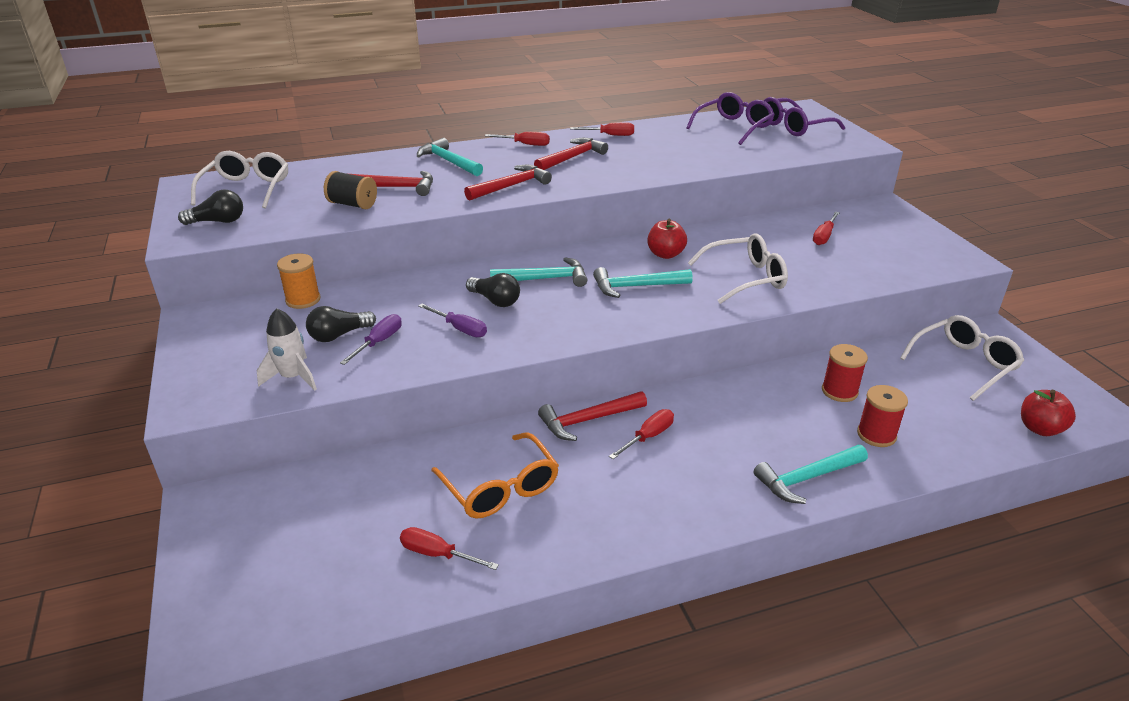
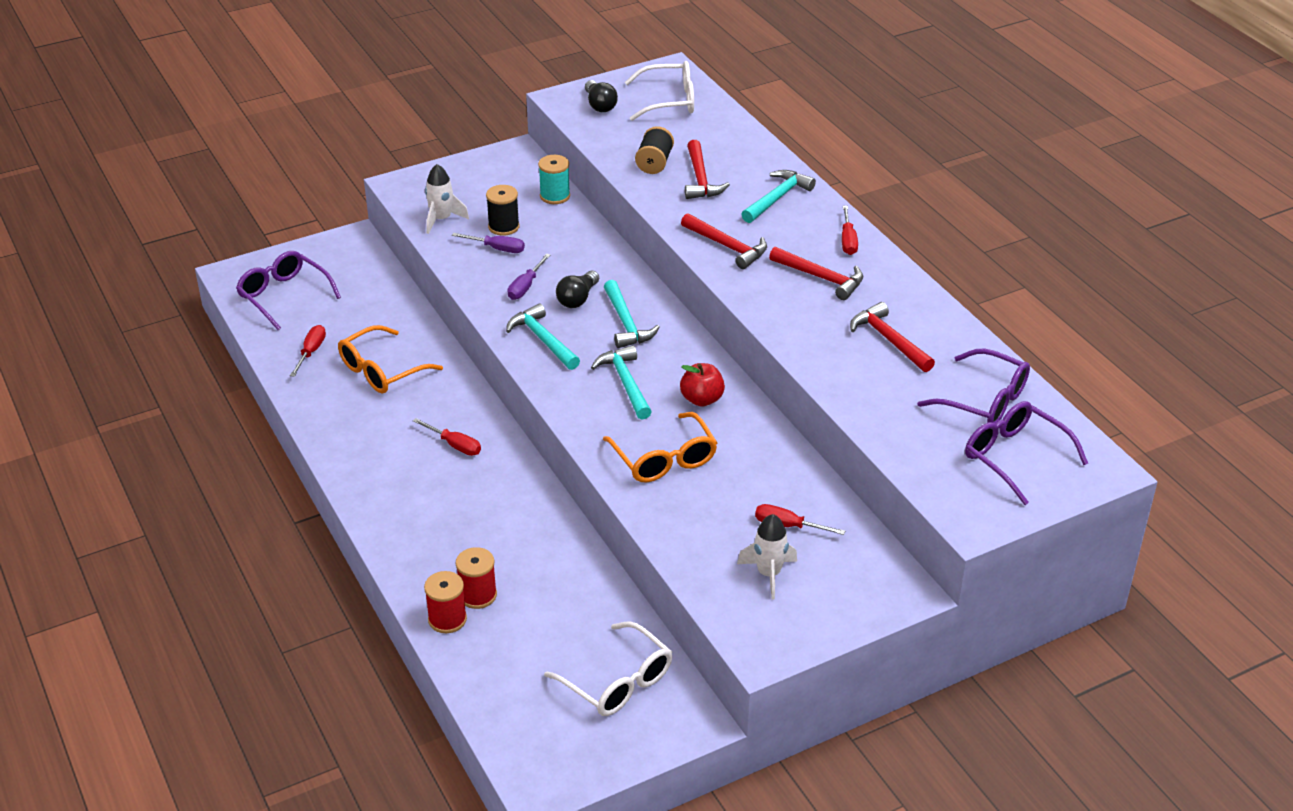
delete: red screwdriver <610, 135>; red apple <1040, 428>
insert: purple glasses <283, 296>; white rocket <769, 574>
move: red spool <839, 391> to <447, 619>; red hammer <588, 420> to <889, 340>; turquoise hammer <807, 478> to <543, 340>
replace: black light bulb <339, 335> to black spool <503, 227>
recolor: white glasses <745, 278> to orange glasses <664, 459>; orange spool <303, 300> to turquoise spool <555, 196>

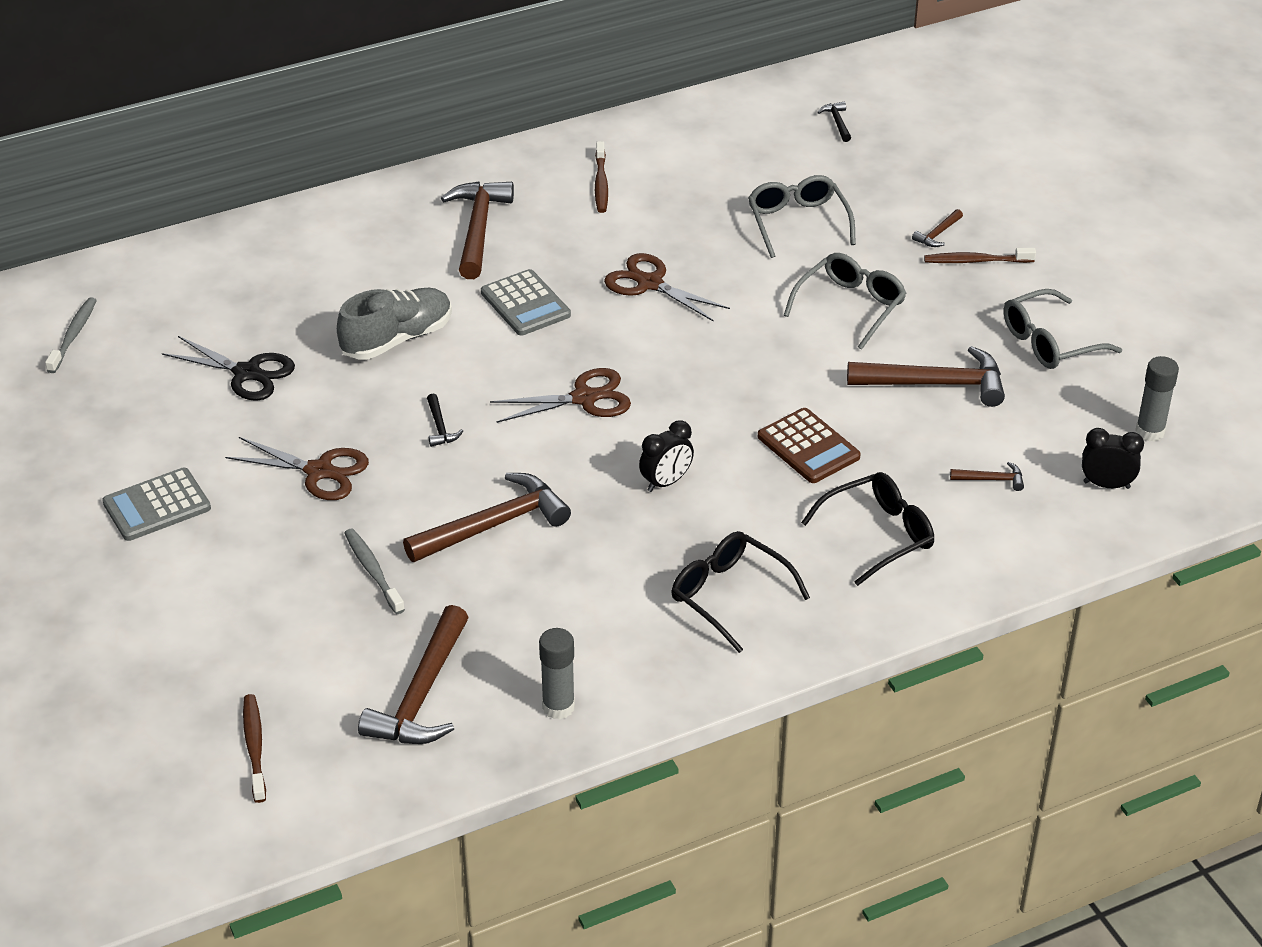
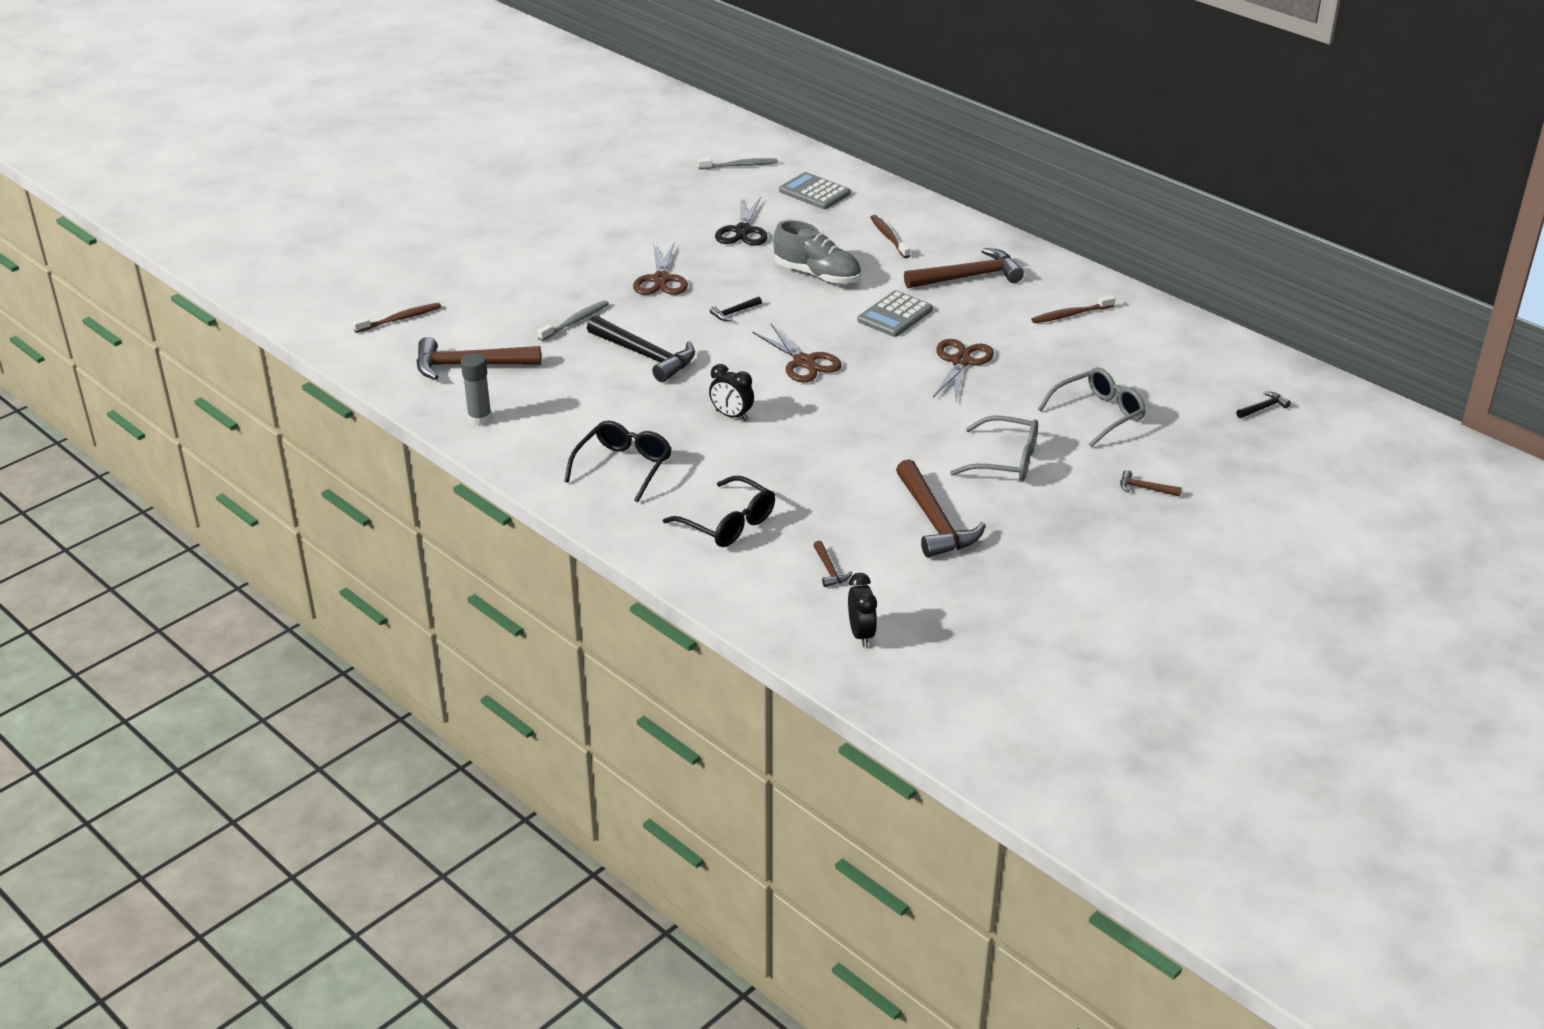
delete: grey glasses <1049, 342>; grey glue stick <1150, 432>; brown calculator <808, 447>
move: brown toothbrush <976, 261> to <888, 237>; grey calculator <157, 506> to <814, 192>
recolor: brown hammer <494, 525> to black hammer <645, 355>

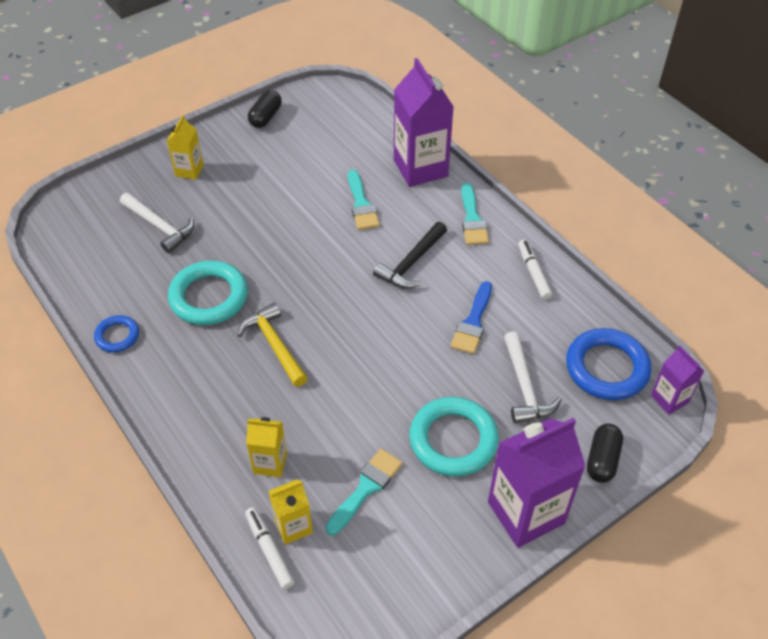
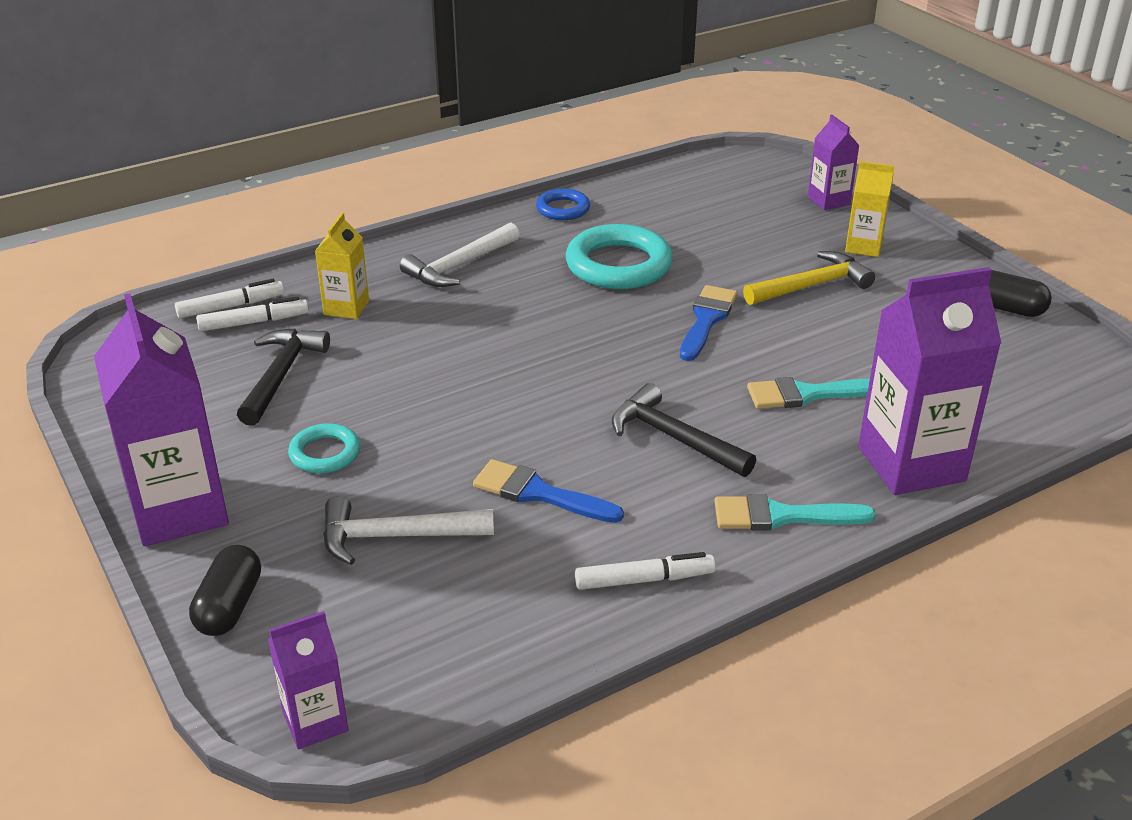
delete: blue ring <606, 368>
insert: purple carton <828, 201>; blue brush <706, 320>
move: white hammer <160, 226> to <459, 266>; yellow hammer <274, 345> to <811, 286>
replace: turquoise brush <366, 488> to black hammer <281, 375>; yellow carton <293, 526> to white marker <254, 322>
rotate: black capsule <602, 459> = <229, 606> 75 degrees clockwise
resize: turquoise ring <453, 440> = <325, 453> x0.54

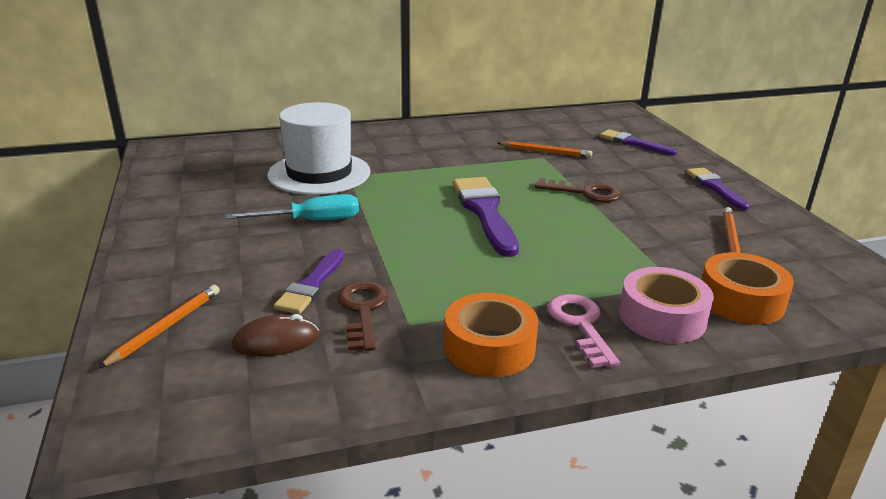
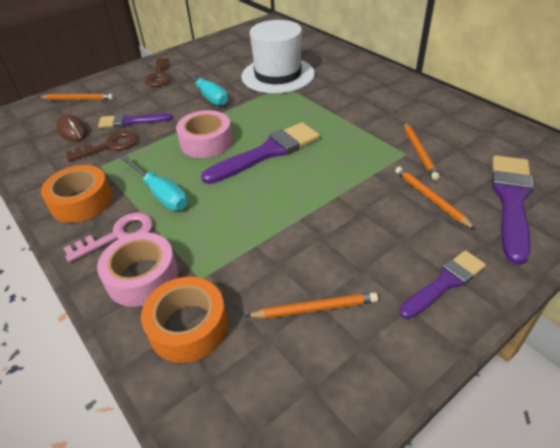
insert: pink tape <206, 142>; turquoise screwdriver <160, 194>; orange pencil <430, 198>
move: brown key <585, 193> to <159, 76>
resize: purple brush <633, 143> = <511, 201> x1.60

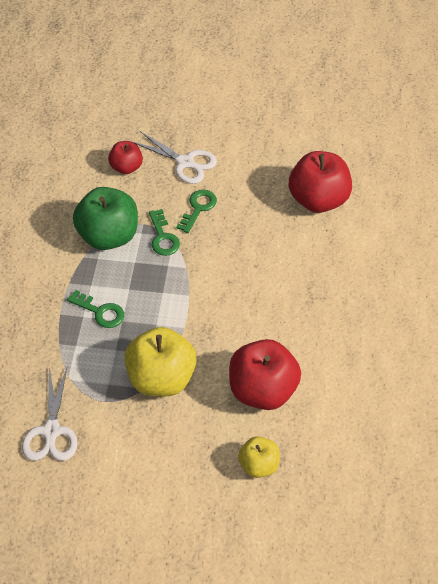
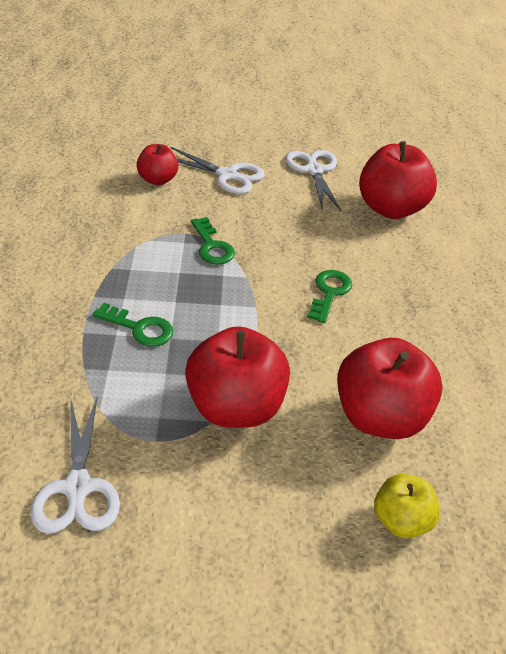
delete: green apple <108, 236>
insert: white scissors <314, 171>
move: green key <198, 208> to <329, 292>
recolor: yellow apple <161, 378> to red apple <235, 407>

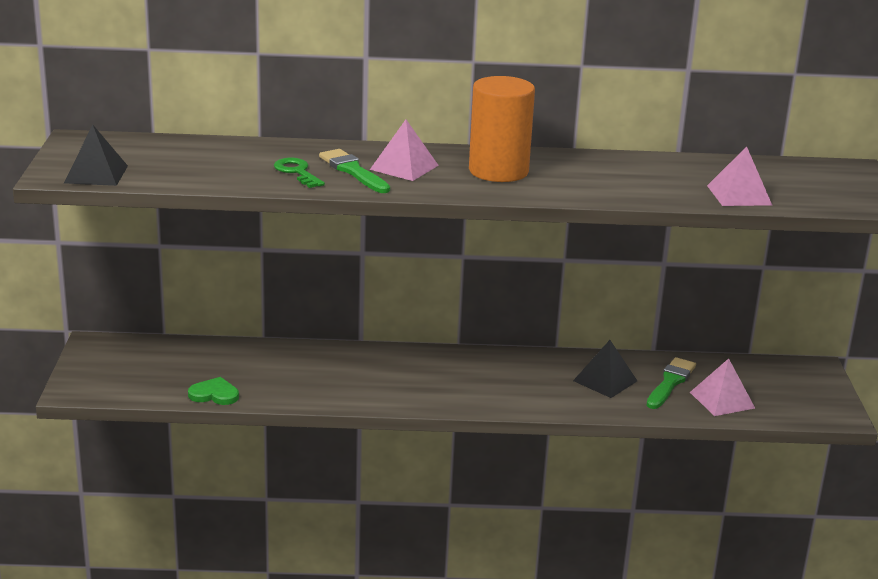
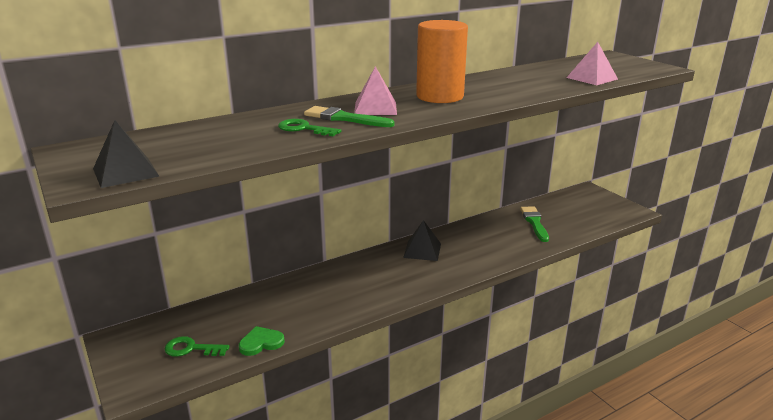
delete: pink pyramid <722, 400>
insert: green key <191, 349>
move: black pyramid <605, 380> to <422, 250>

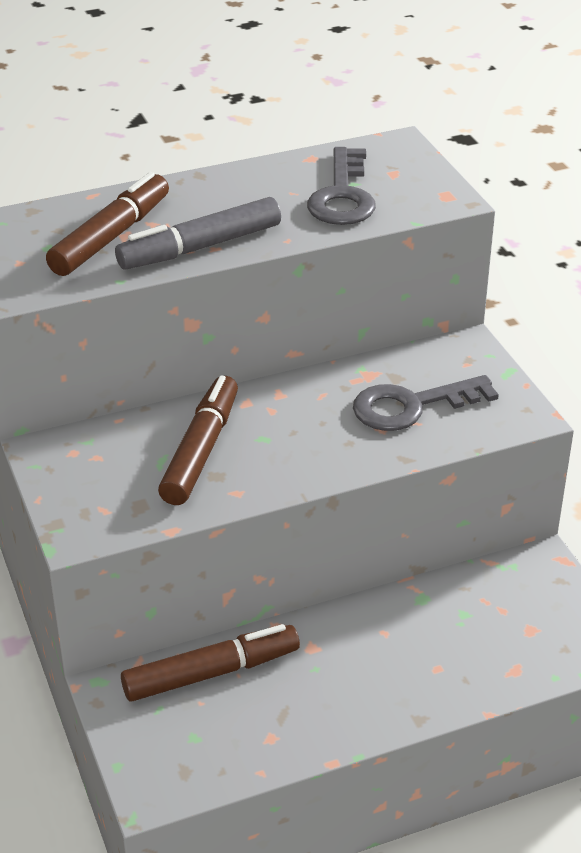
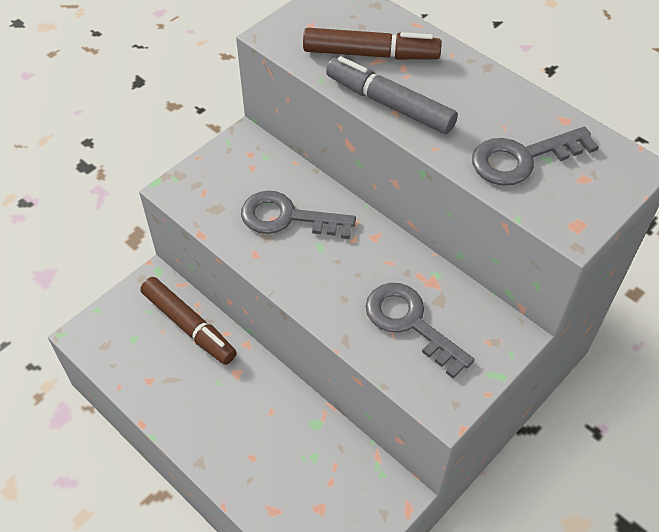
replace: brown marker <201, 450> to grey key <287, 217>

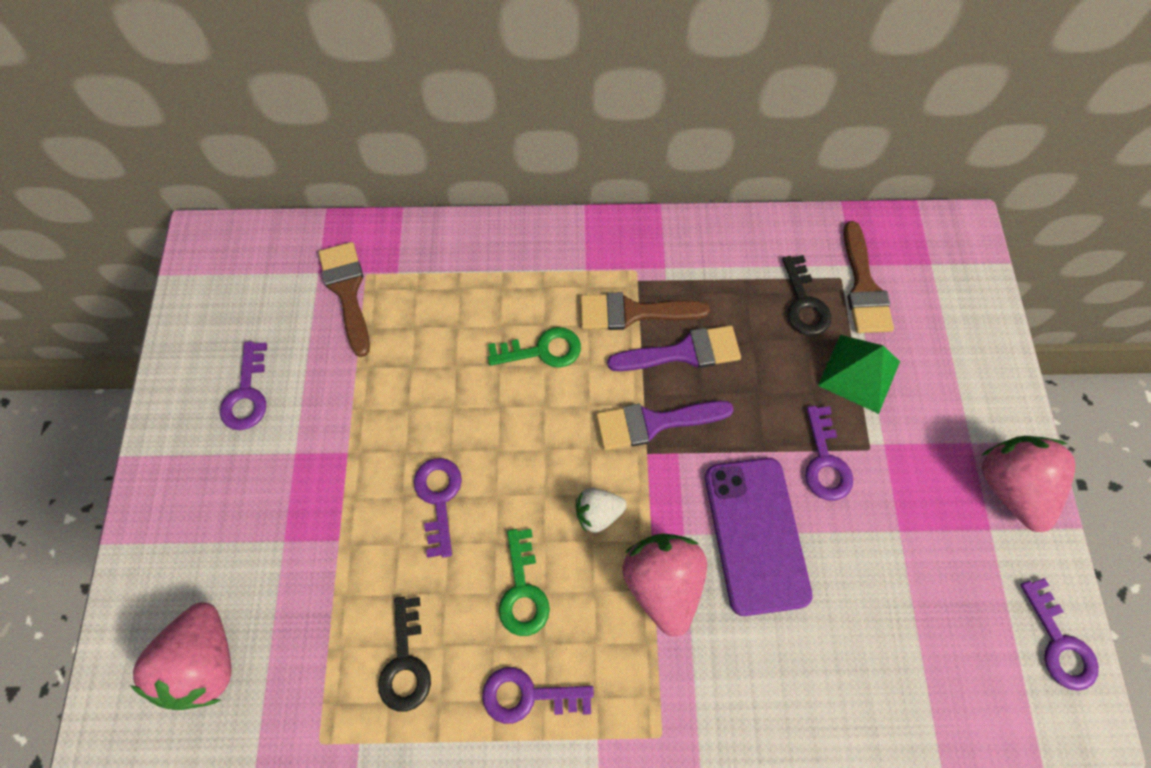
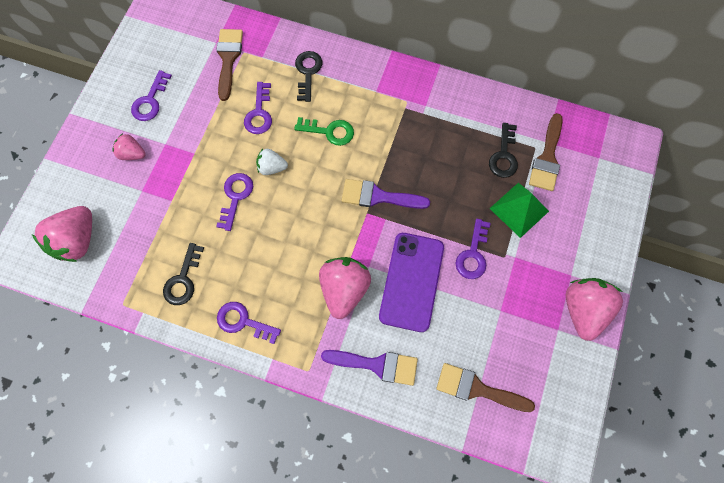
delete: green key <522, 591>
insert: black key <308, 72>; pink strawberry <132, 154>
move: brown brush <632, 312> to <477, 389>; purple brush <684, 352> to <377, 365>; white strawberry <598, 513> to <272, 167>; purple key <1059, 643> to <259, 113>

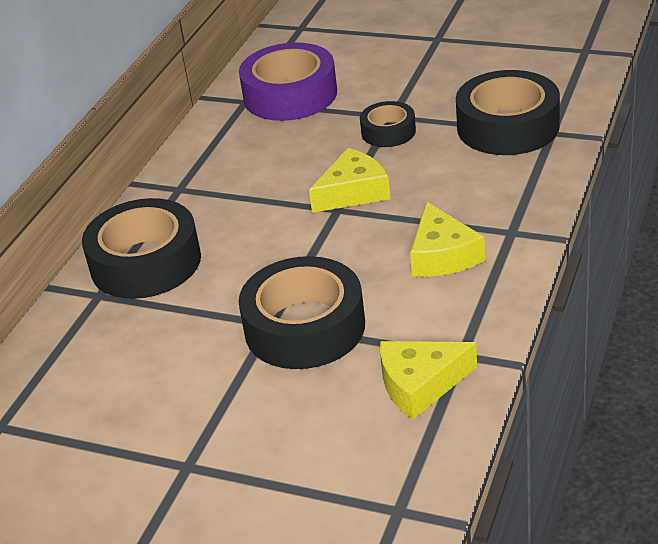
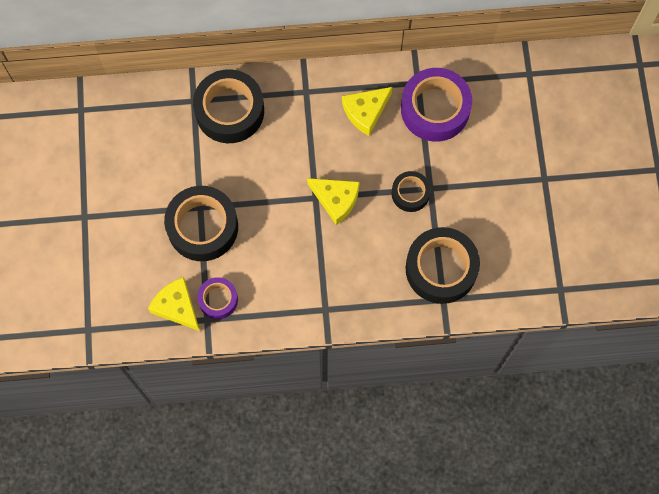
insert: purple tape <218, 300>
move: yellow cheese <442, 255> to <365, 112>

